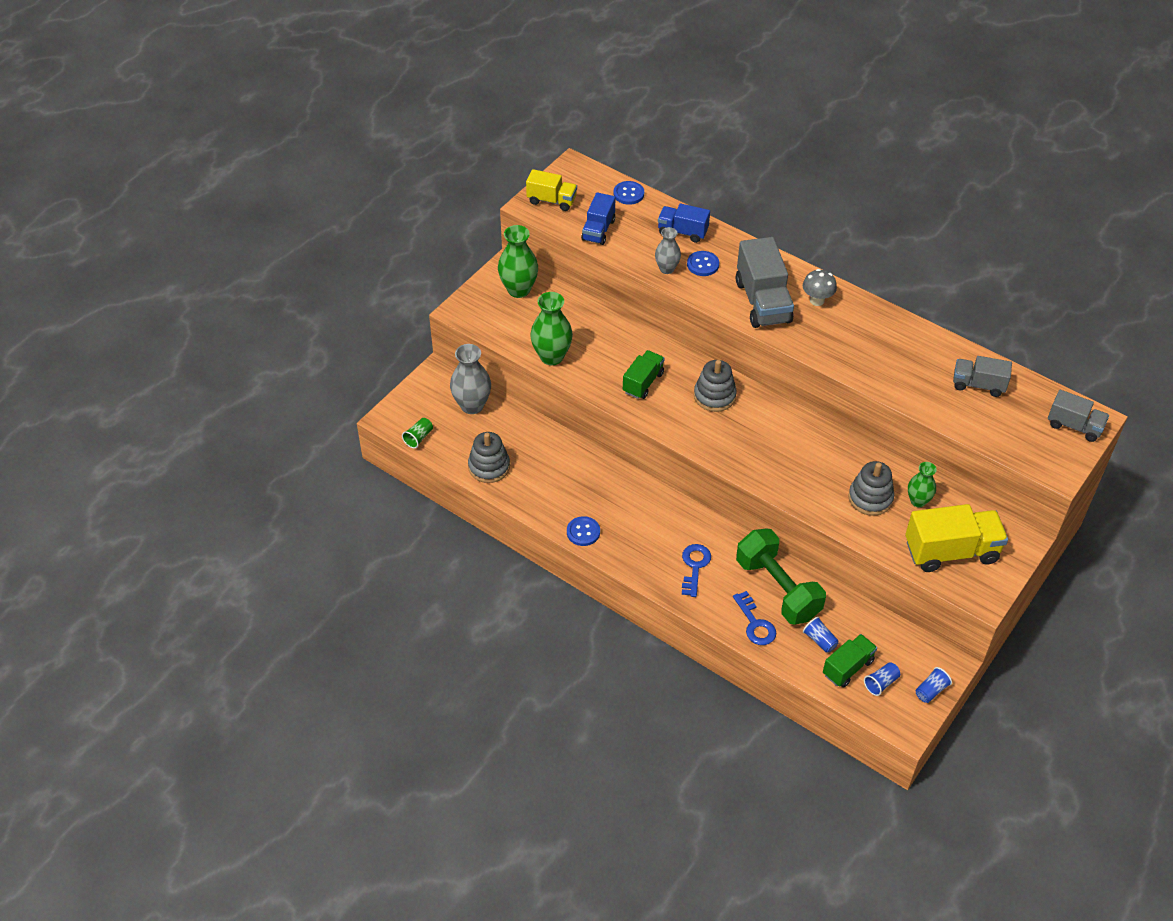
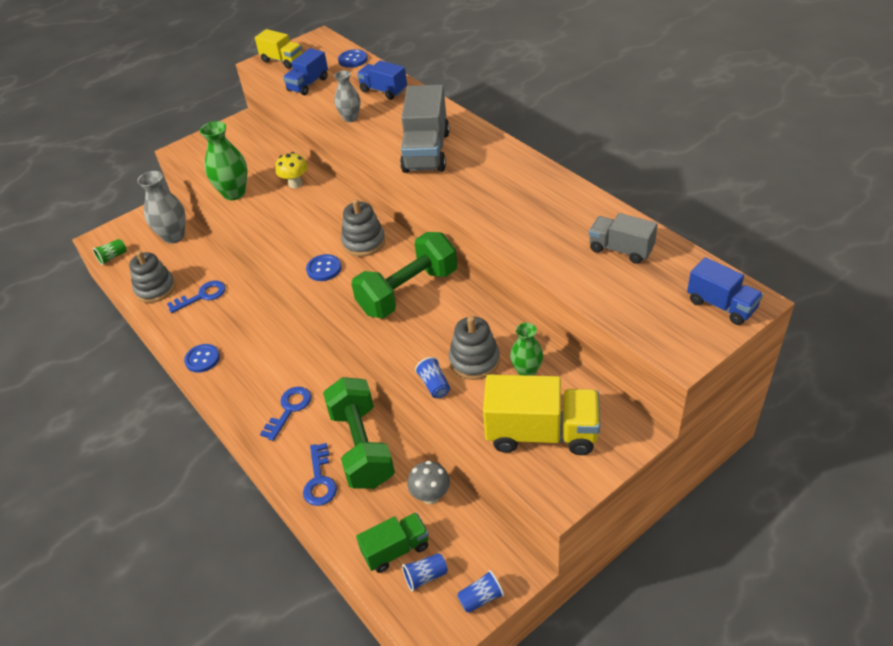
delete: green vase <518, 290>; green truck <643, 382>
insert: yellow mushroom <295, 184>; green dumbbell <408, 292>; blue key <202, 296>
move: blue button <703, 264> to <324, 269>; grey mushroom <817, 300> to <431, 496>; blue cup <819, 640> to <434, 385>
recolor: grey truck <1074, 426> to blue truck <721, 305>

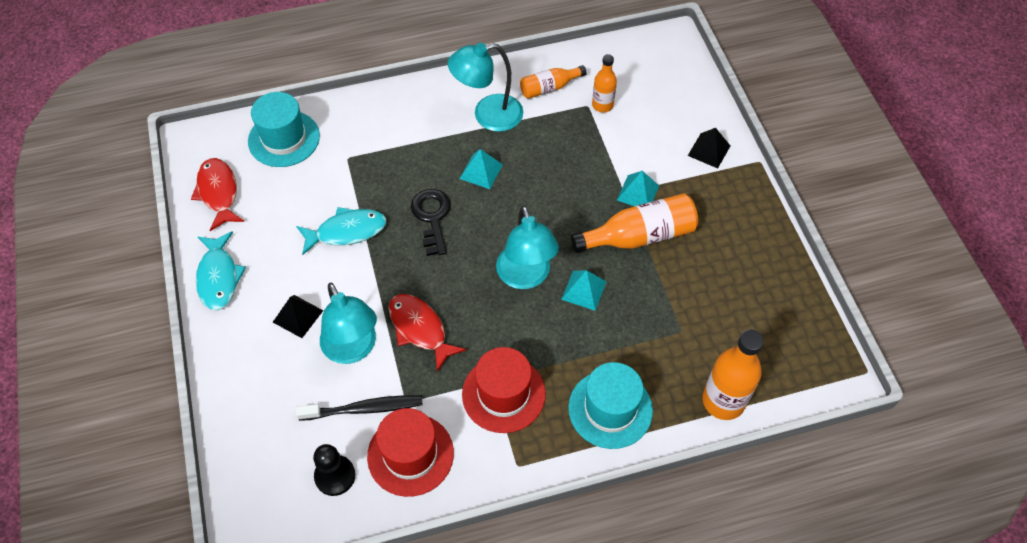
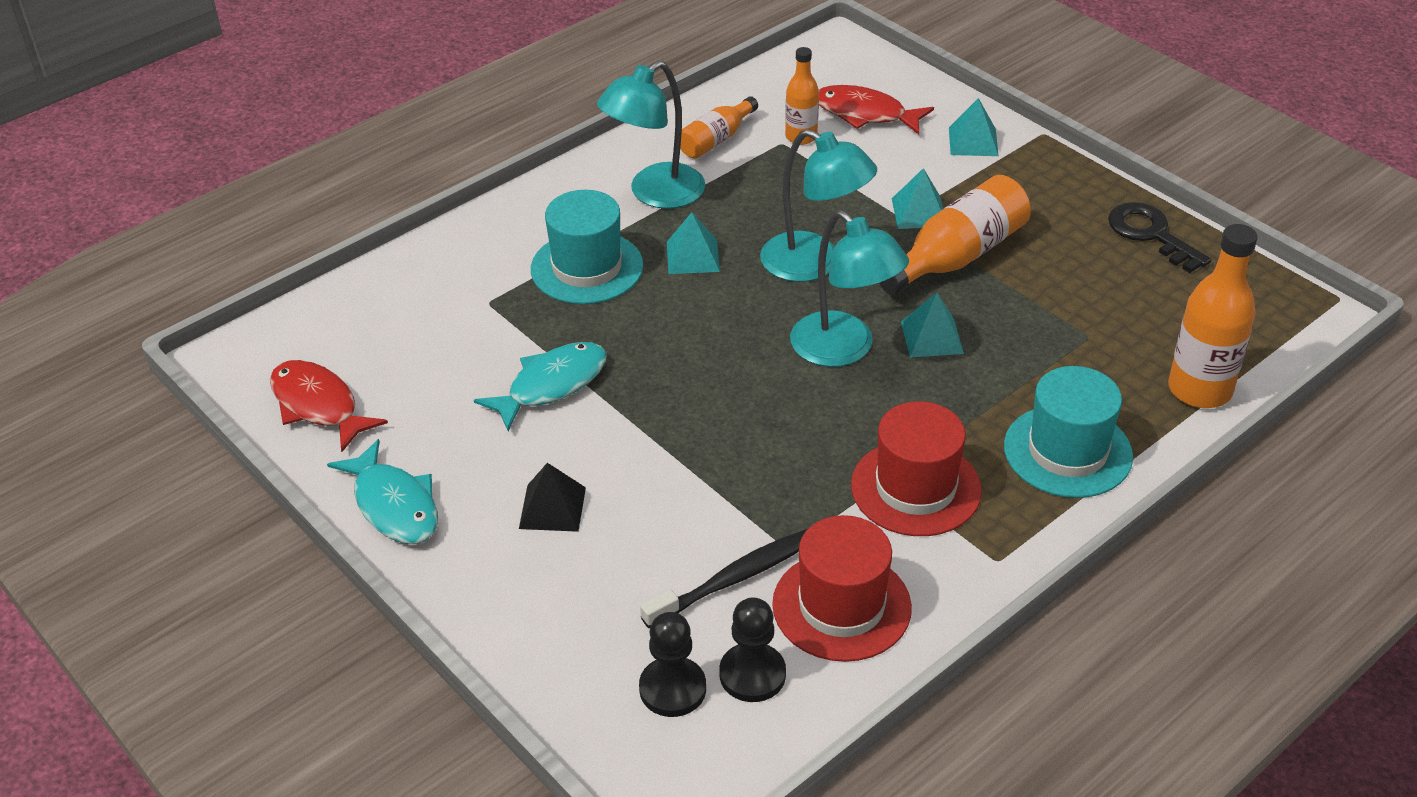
insert: black pawn <672, 689>
move: turquoise hat <284, 139> to <587, 268>; black key <432, 217> to <1151, 234>; turquoise lamp <353, 349> to <814, 264>; red fish <420, 329> to <865, 114>
recolor: black pyramid <709, 150> to turquoise pyramid <973, 141>

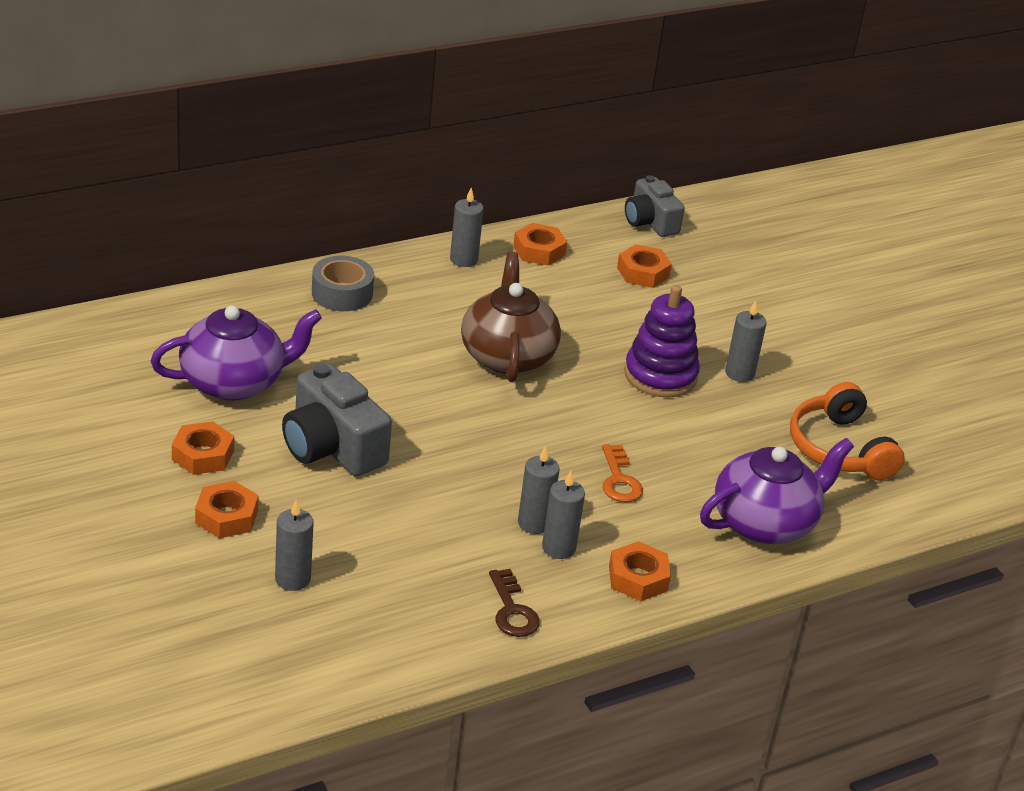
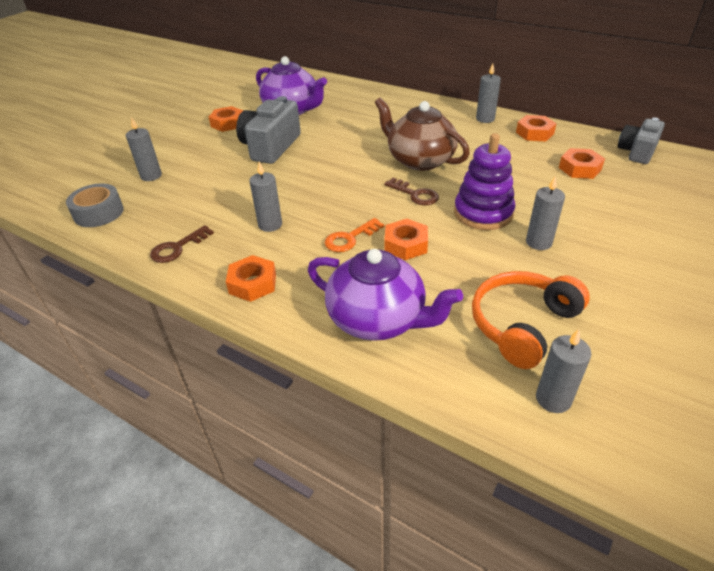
insert: brown key <415, 194>
move: grey tape <342, 293> to <99, 213>; grey candle <558, 548> to <553, 399>; orange nut <226, 516> to <406, 244>
rotate: brown teapot <507, 355> = <419, 160> 105 degrees counterclockwise

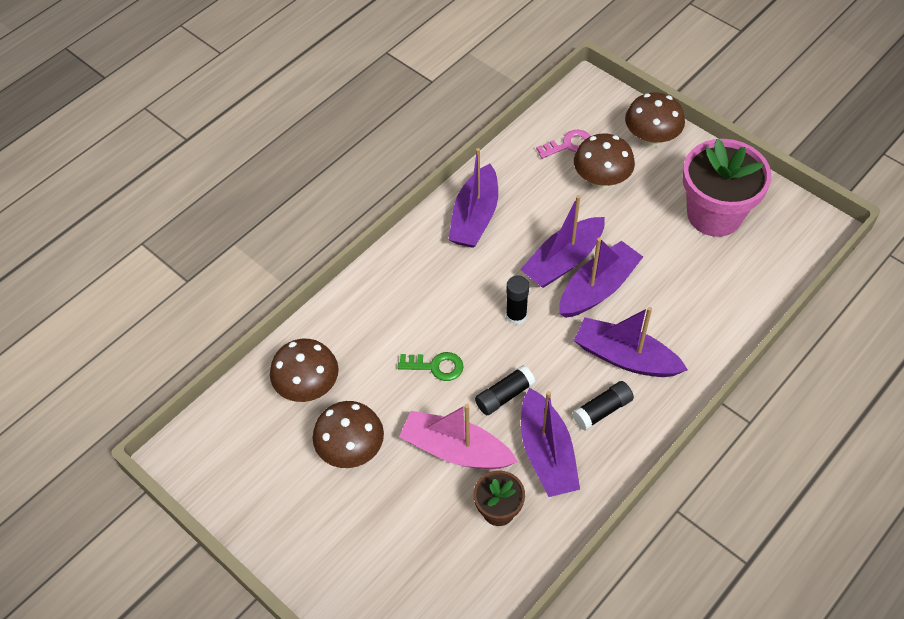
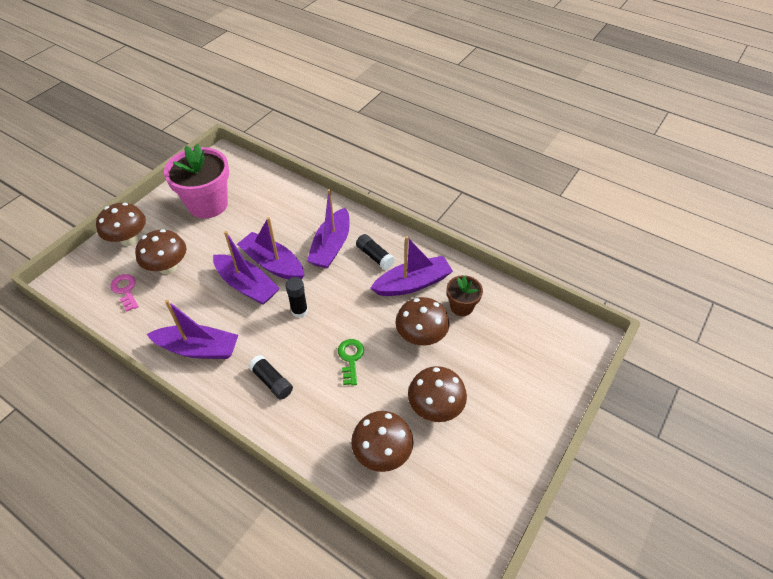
move: black glue stick <504, 395> to <272, 381>
replace: pink boat <455, 450> to brown mushroom <421, 337>

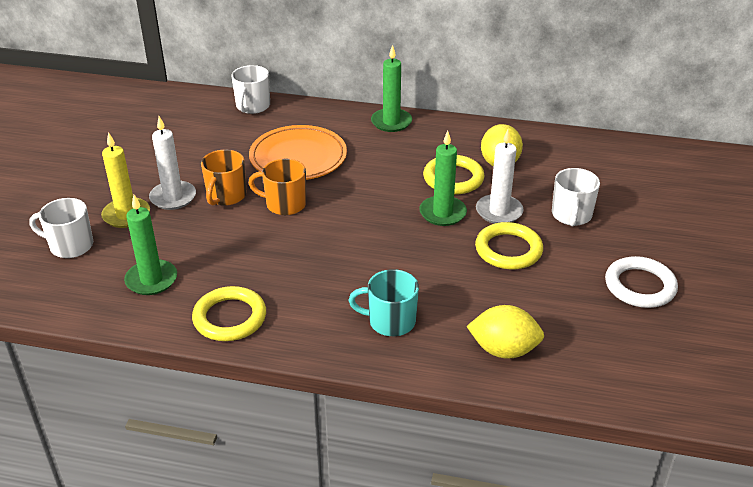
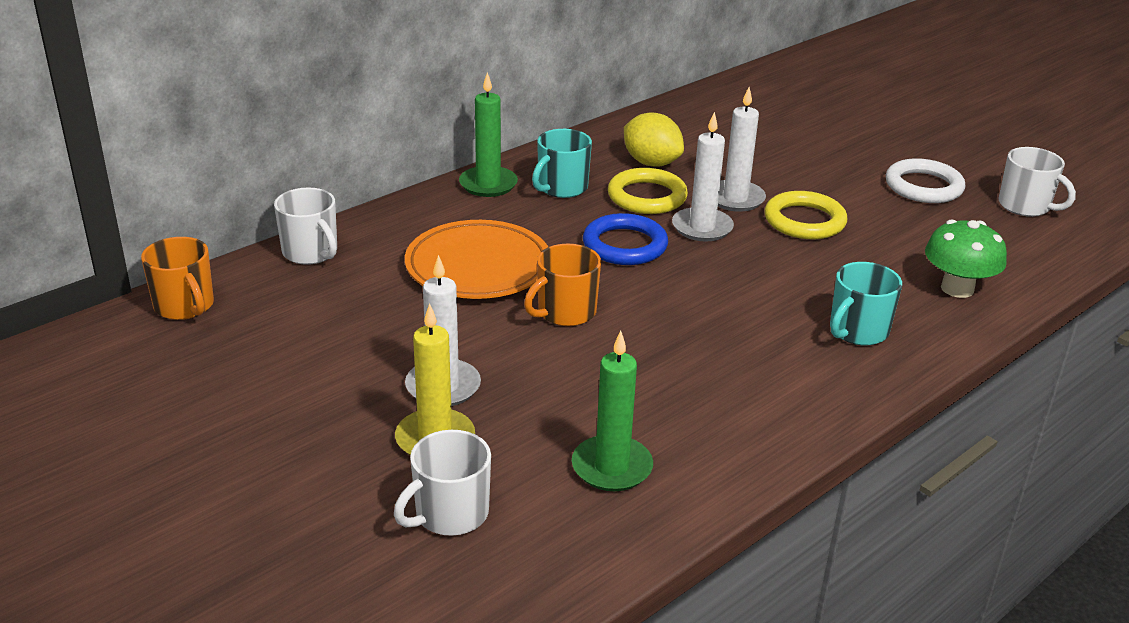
delete: yellow ring <230, 318>
insert: turquoise mug <561, 188>; blue ring <625, 245>
move: orange mug <226, 196> to <185, 306>; white mug <571, 215> to <1025, 206>
replace: yellow lemon <503, 350> to green mushroom <957, 288>
recolor: green candle <442, 213> to white candle <702, 227>

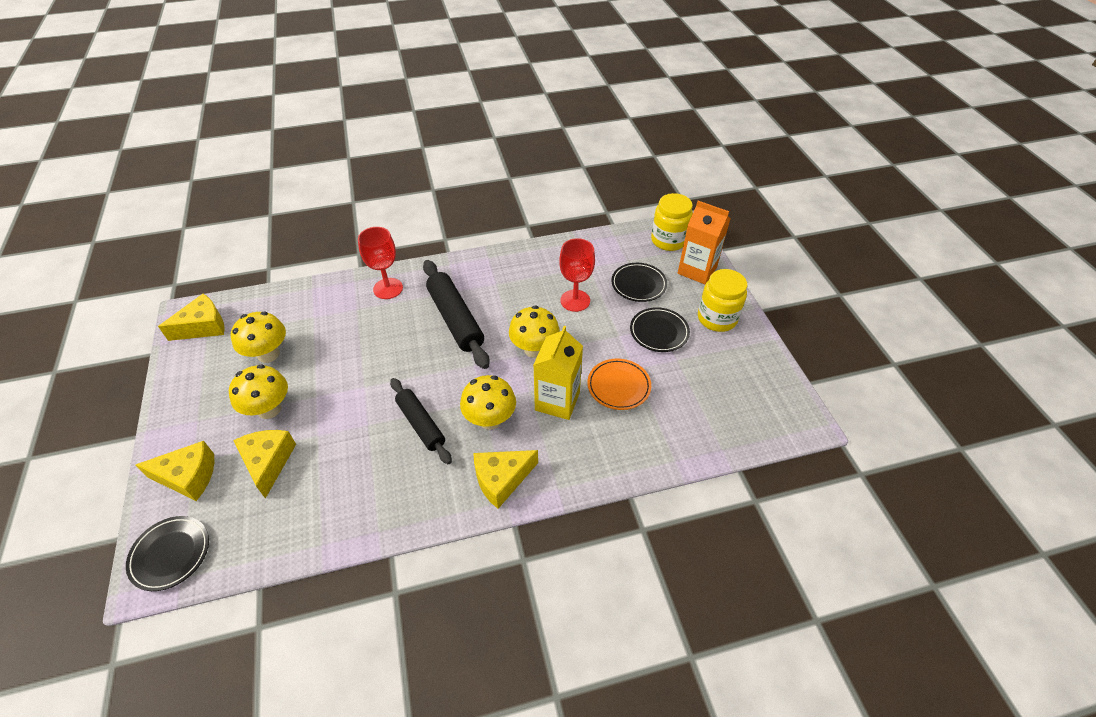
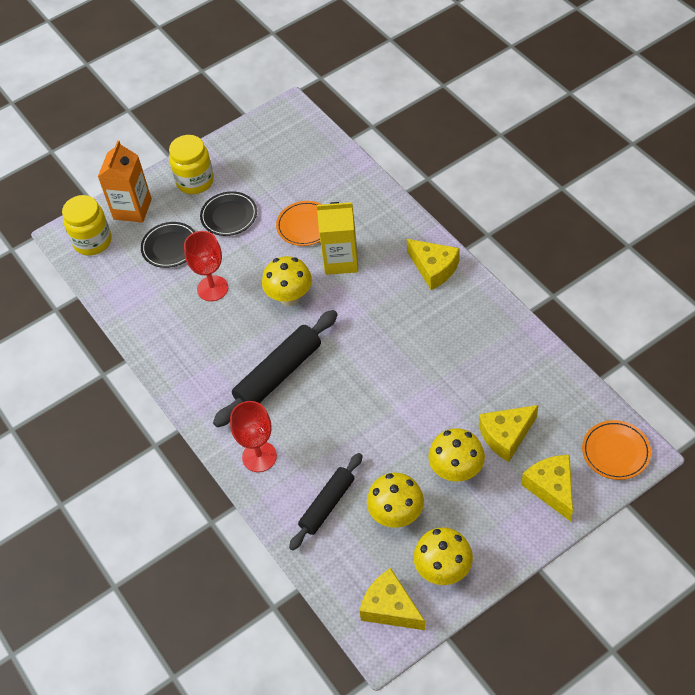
move: yellow mushroom <490, 419> to <443, 570>; black rolling pin <421, 424> to <327, 505>
recolor: black plate <170, 554> to orange plate <615, 452>

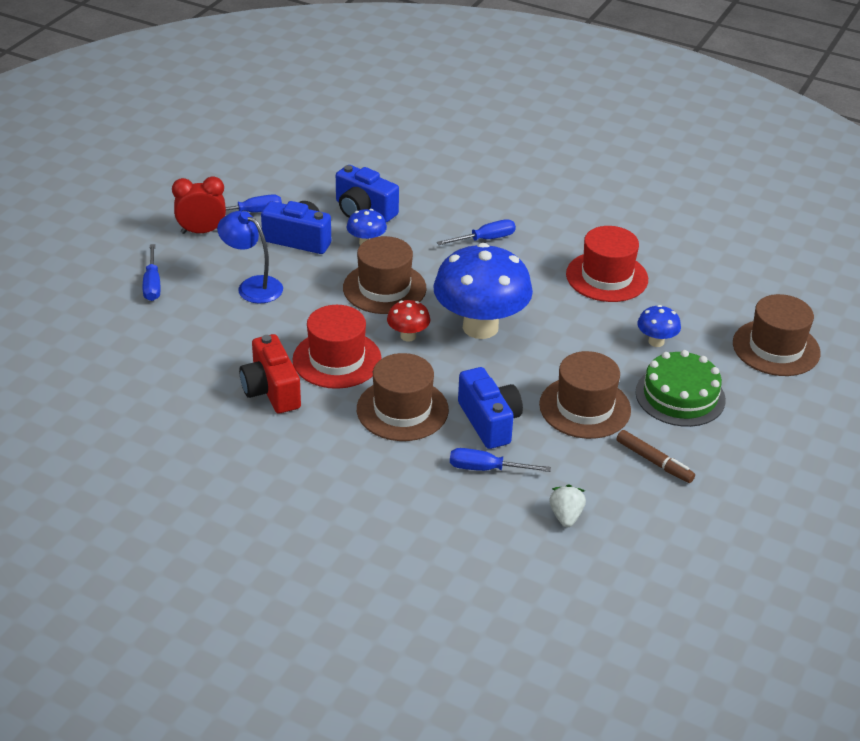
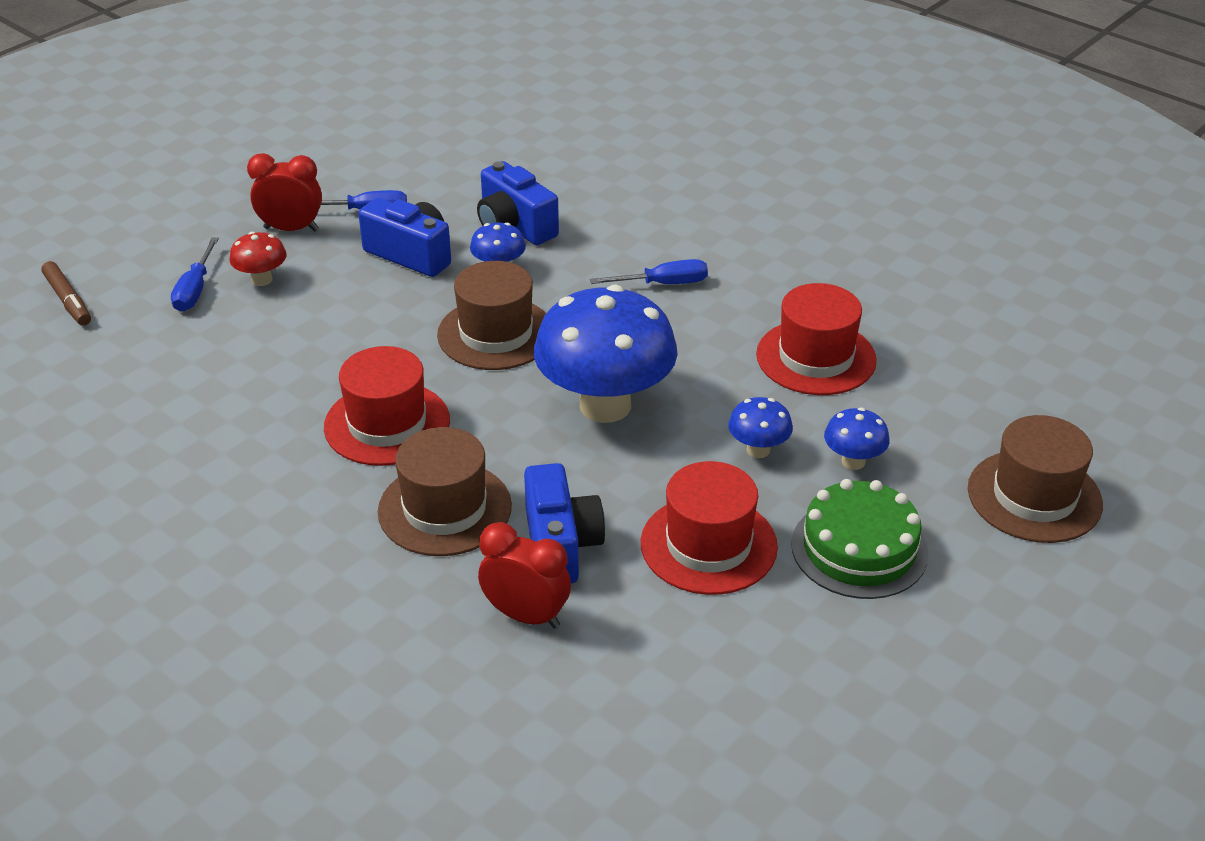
delete: blue lamp <252, 286>; red camera <271, 390>; white strawberry <566, 516>
insert: blue mushroom <758, 450>
move: red mushroom <408, 336> to <262, 280>; brown marker <654, 461> to <68, 300>
replace: blue screwdriver <486, 469> to red clock <526, 616>
recolor: brown hat <585, 407> to red hat <708, 545>

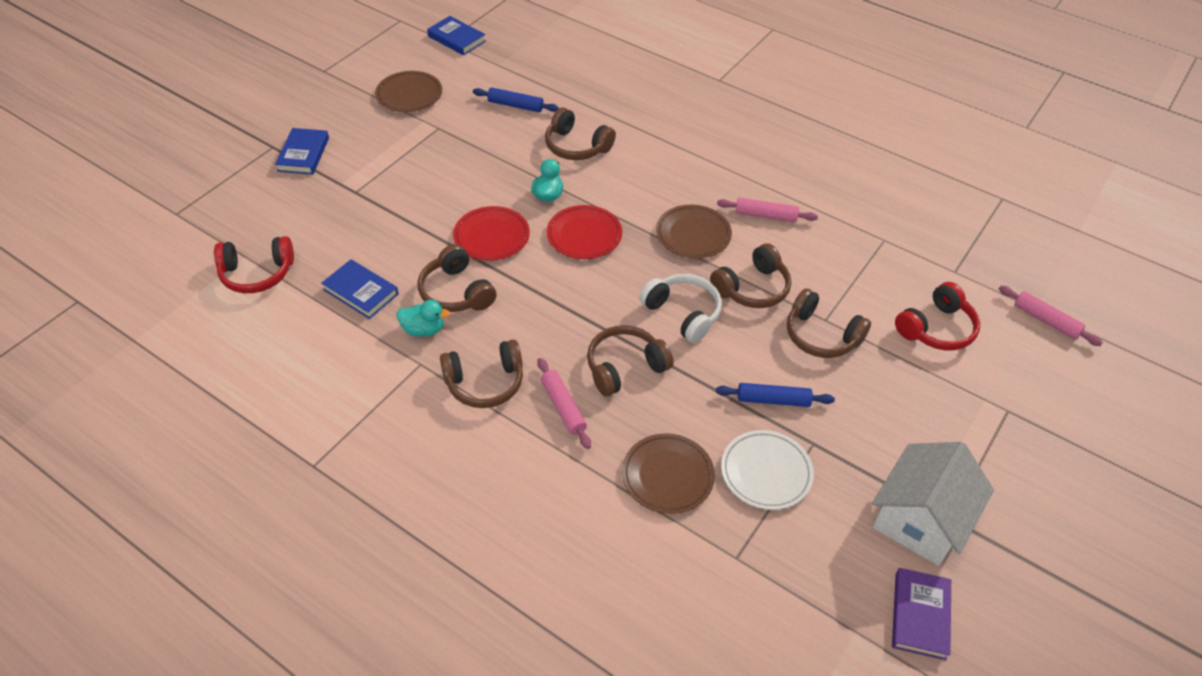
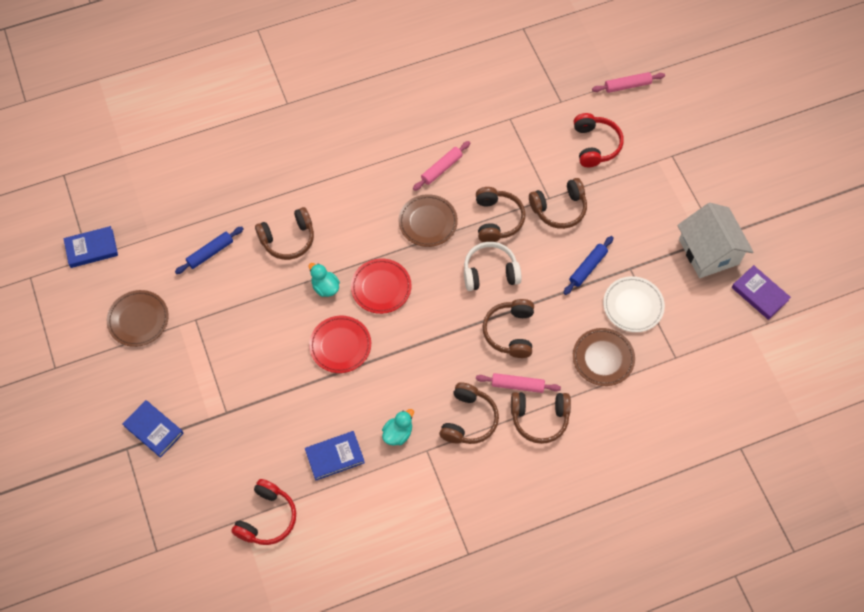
move: brown headphones <456, 292> to <539, 418>

